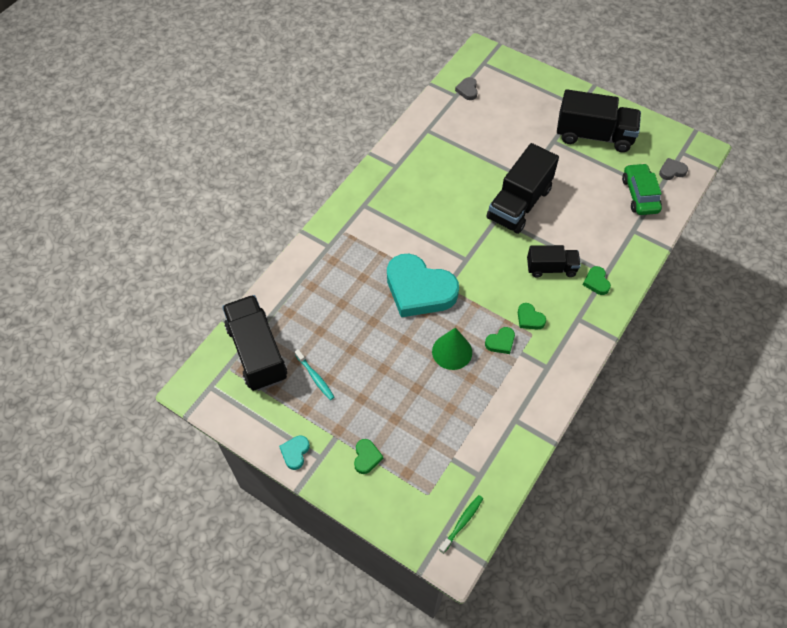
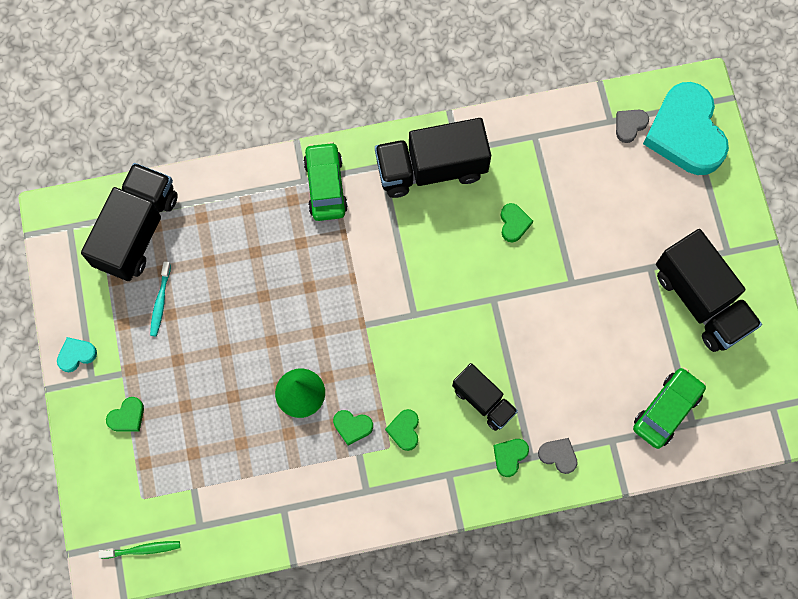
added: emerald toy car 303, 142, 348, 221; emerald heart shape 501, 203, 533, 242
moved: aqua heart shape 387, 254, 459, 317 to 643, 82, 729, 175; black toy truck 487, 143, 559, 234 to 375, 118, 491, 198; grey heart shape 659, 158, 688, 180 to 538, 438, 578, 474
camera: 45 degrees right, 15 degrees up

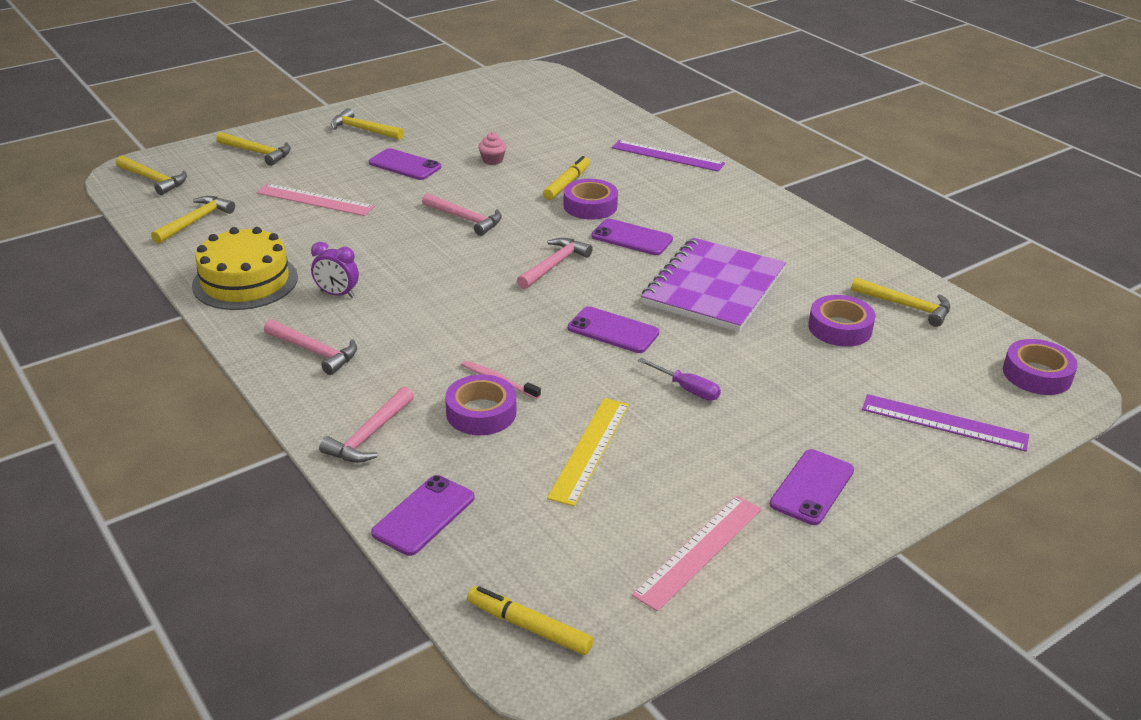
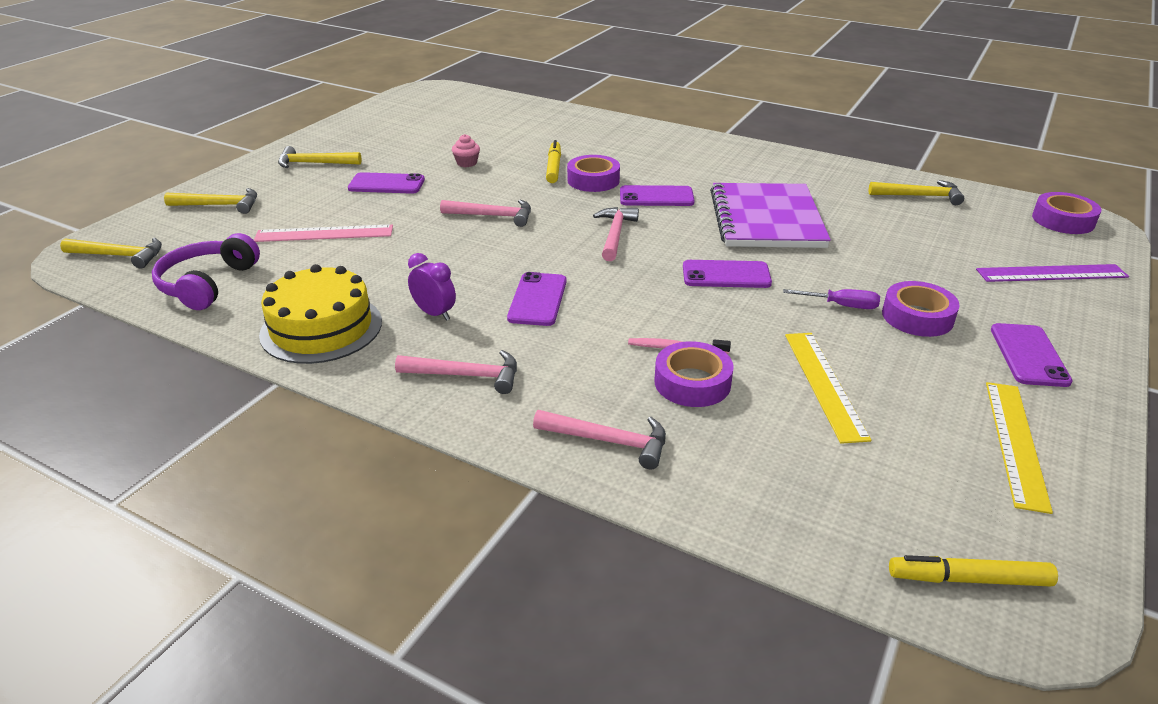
removed: violet ruler 612, 140, 725, 172
moved: violet mobile phone 371, 475, 474, 556 to 507, 272, 567, 326; violet sticky tape 808, 295, 876, 347 to 882, 281, 960, 337
replaced: yellow carpenter's hammer 151, 196, 235, 244 to violet headphones 152, 233, 260, 310
recoloured: rose-pink ruler 632, 496, 762, 611 to yellow ruler 986, 382, 1053, 514
turned: violet bedside clock 311, 242, 359, 298 = 408, 253, 456, 321 135 degrees counterclockwise; rose-pink carpenter's hammer 319, 386, 414, 463 = 533, 410, 666, 470 75 degrees counterclockwise
camera: 25 degrees left, 0 degrees up

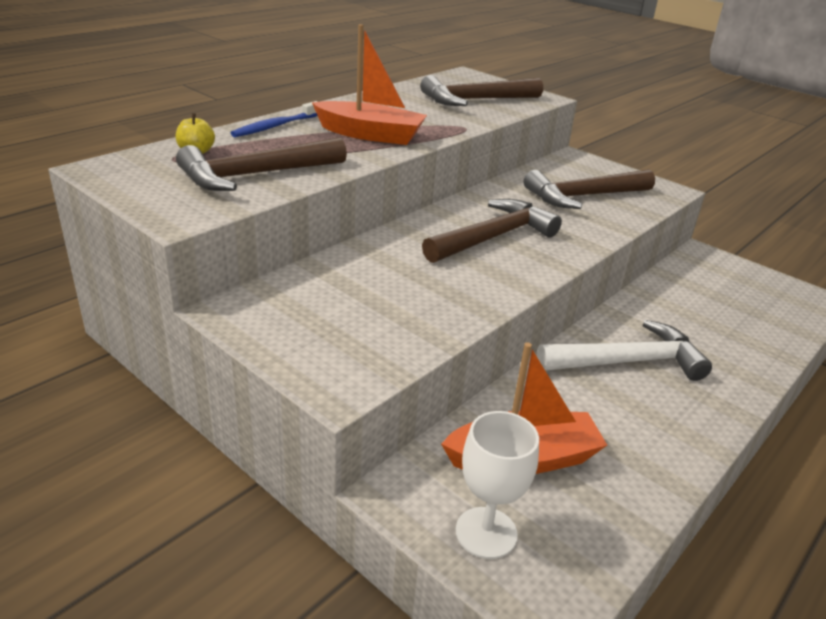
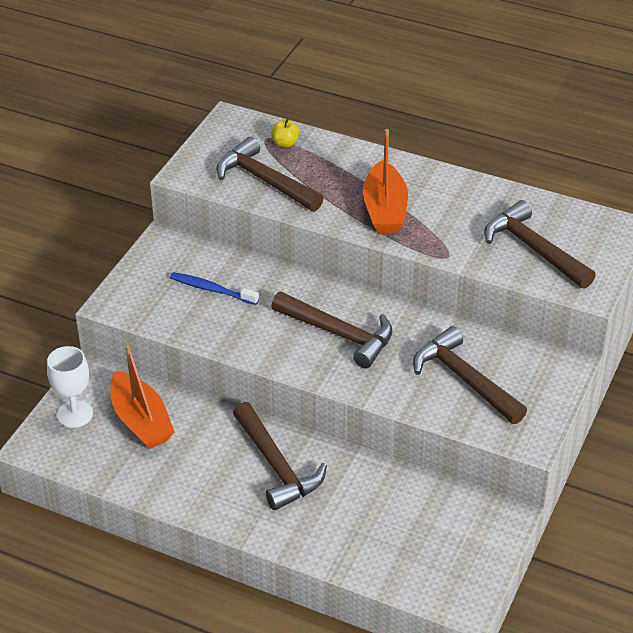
moved: royal blue dental brush 231, 101, 318, 137 to 170, 272, 259, 305
recoloured: pure white carpenter's hammer 537, 320, 712, 381 to dark brown carpenter's hammer 233, 402, 327, 510
camera: 75 degrees right, 10 degrees up

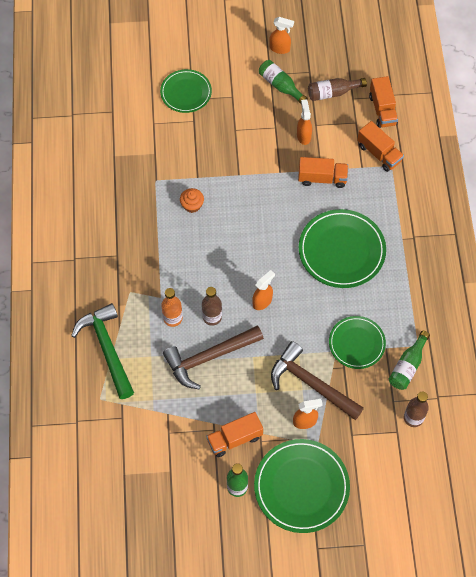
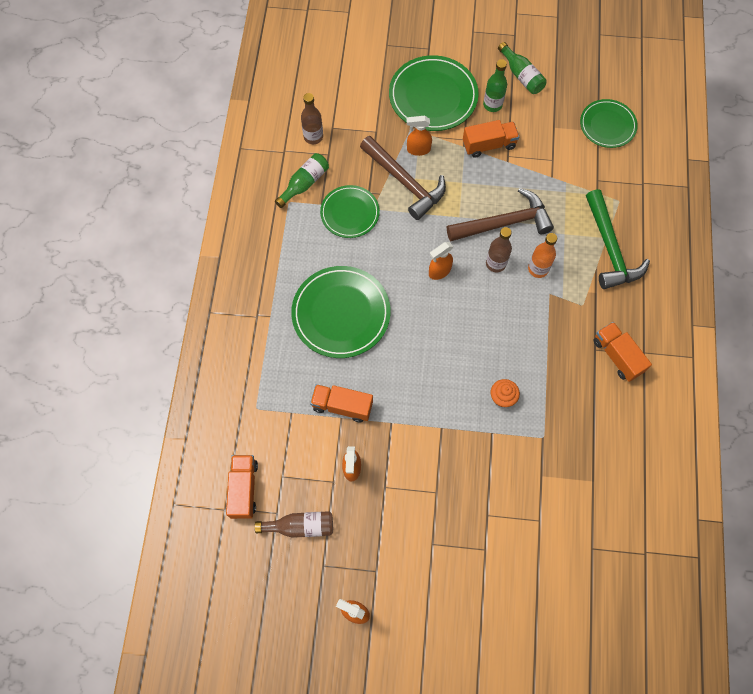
moved: emerald flat dish 160, 69, 212, 113 to 580, 99, 638, 148; emerald drink bottle 259, 60, 308, 104 to 498, 42, 547, 94; orange-coloured toy truck 357, 121, 404, 172 to 593, 322, 652, 382
camera: 170 degrees left, 5 degrees up

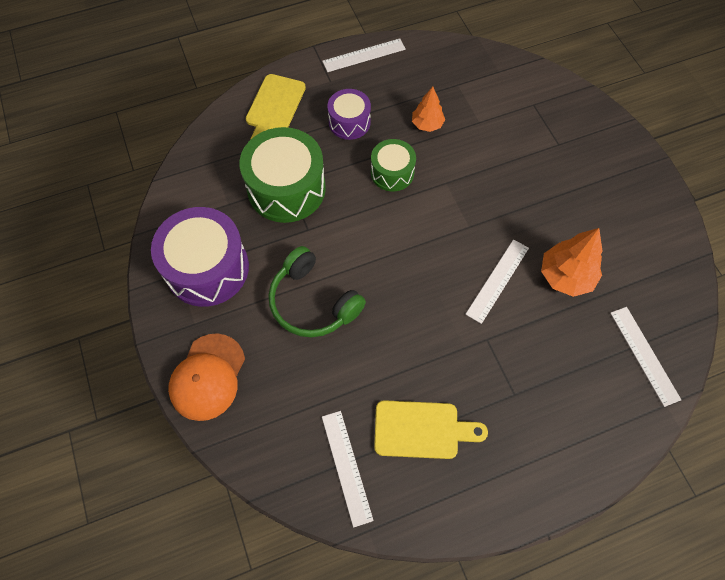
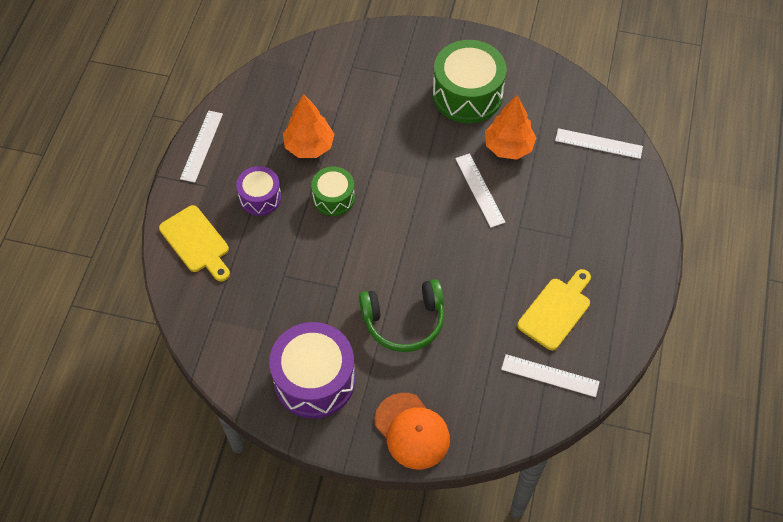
moved: emerald drum 240, 127, 326, 223 to 433, 40, 507, 123
resized: orange-coloured fir tree 412, 87, 445, 132 = 283, 94, 334, 158 x1.59
camera: 55 degrees left, 5 degrees down

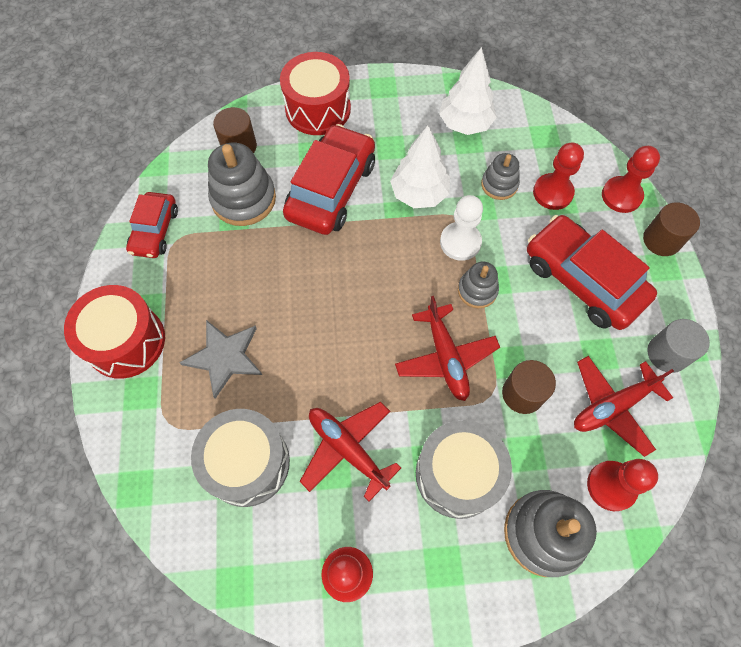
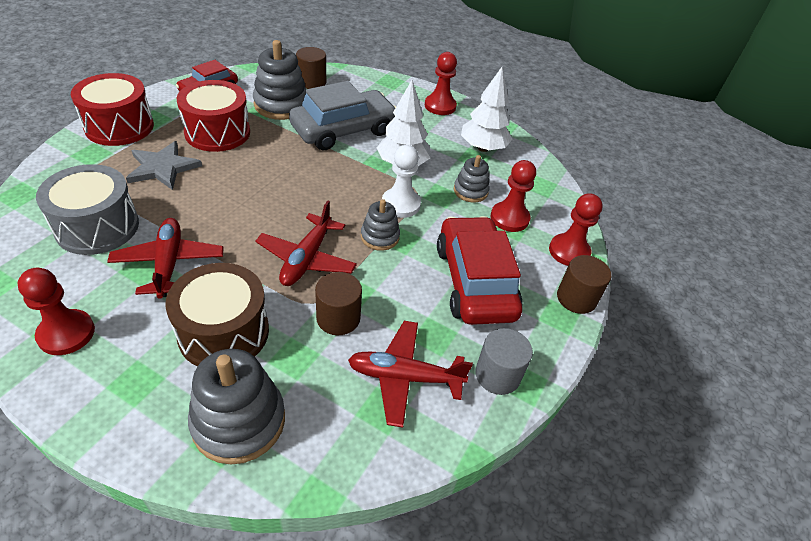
moved: red drum 280, 52, 351, 135 to 177, 80, 250, 152; red pawn 587, 459, 658, 511 to 425, 52, 457, 115
recoloured: red toy car 283, 124, 375, 235 to grey toy car 289, 81, 396, 150; grey drum 416, 420, 512, 519 to dark brown drum 165, 263, 269, 366
camera: 30 degrees right, 20 degrees down

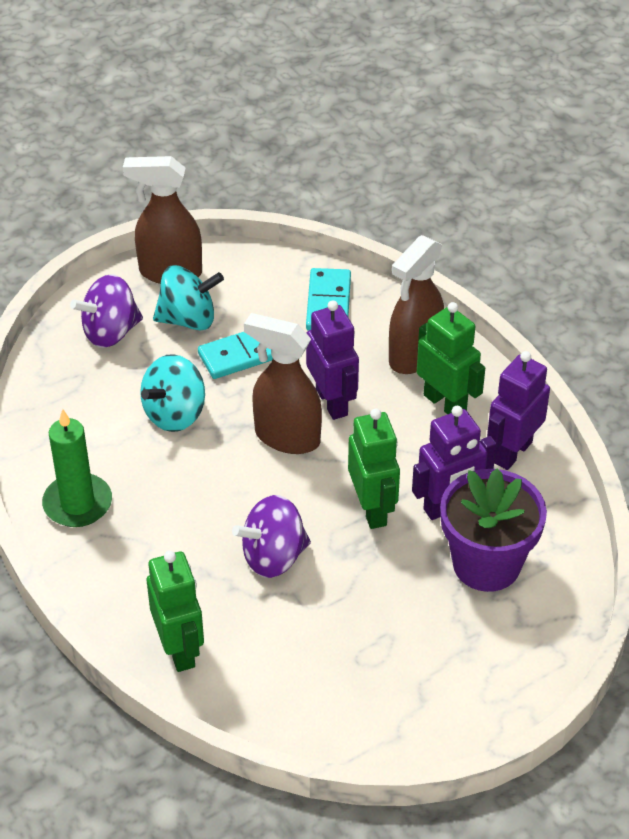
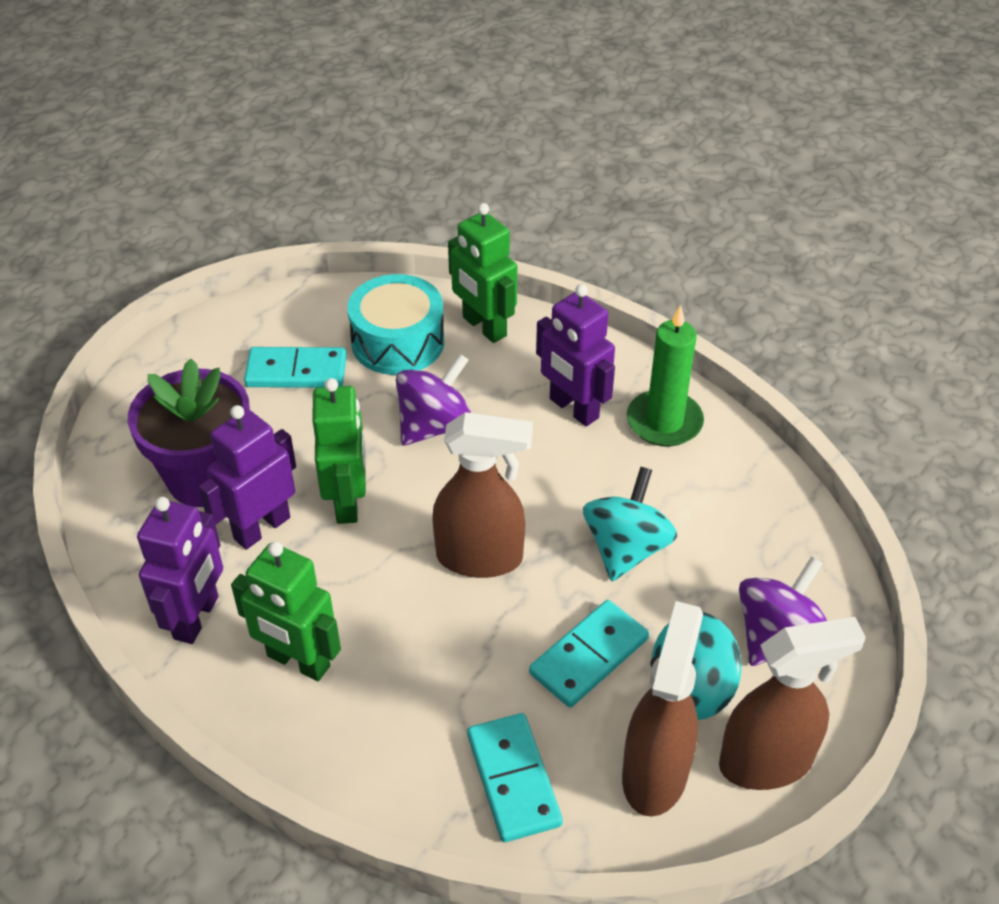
added: aqua domino piece 244, 347, 347, 388; aqua drum 347, 274, 444, 375
moved: violet robot 306, 300, 359, 420 to 536, 284, 615, 427; dark brown sprayer 389, 235, 444, 374 to 622, 601, 703, 816
turned: emerald robot 348, 409, 400, 529 = 312, 378, 366, 524 150 degrees counterclockwise
camera: 160 degrees right, 0 degrees up

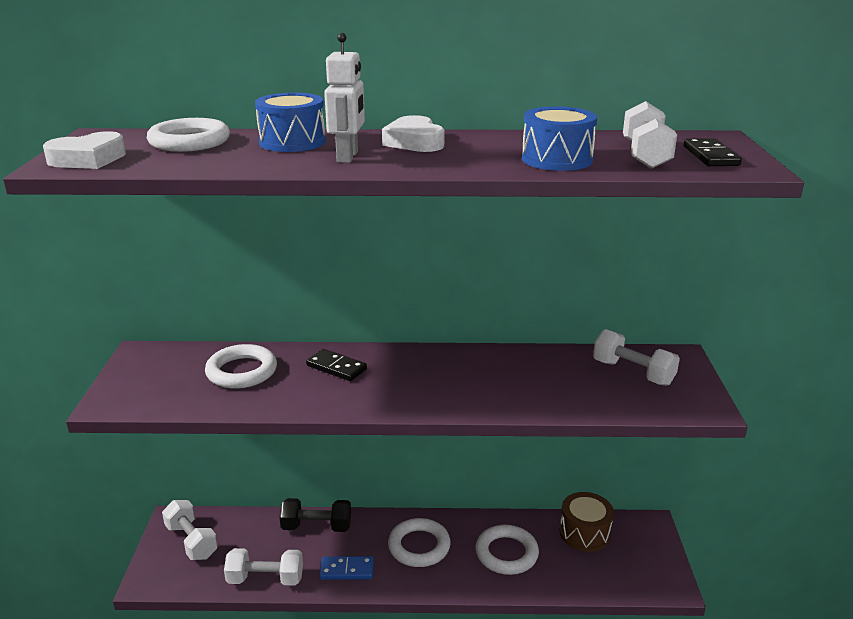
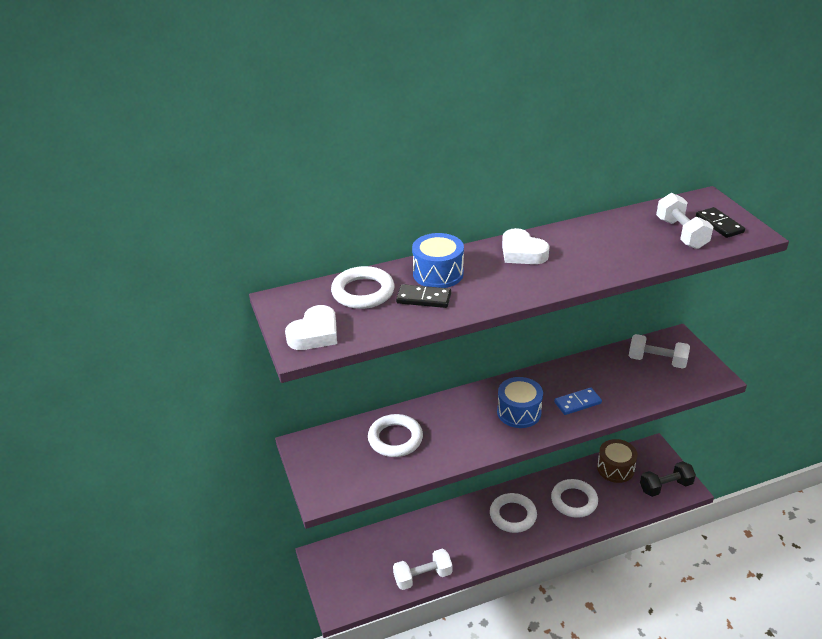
removed: pure white dumbbell 162, 500, 218, 560; pure white robot 324, 33, 365, 163
moved: black dumbbell 279, 498, 351, 532 to 640, 461, 696, 497; black domino piece 306, 349, 367, 381 to 396, 284, 451, 308; royal blue domino piece 319, 556, 374, 580 to 554, 387, 602, 415; royal blue drum 522, 106, 597, 171 to 497, 377, 543, 428
camera: 20 degrees left, 10 degrees up

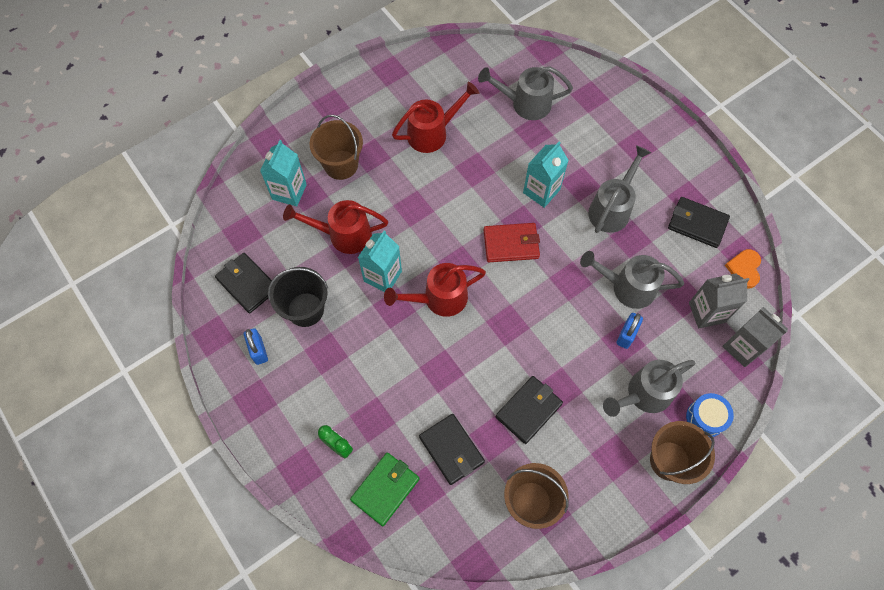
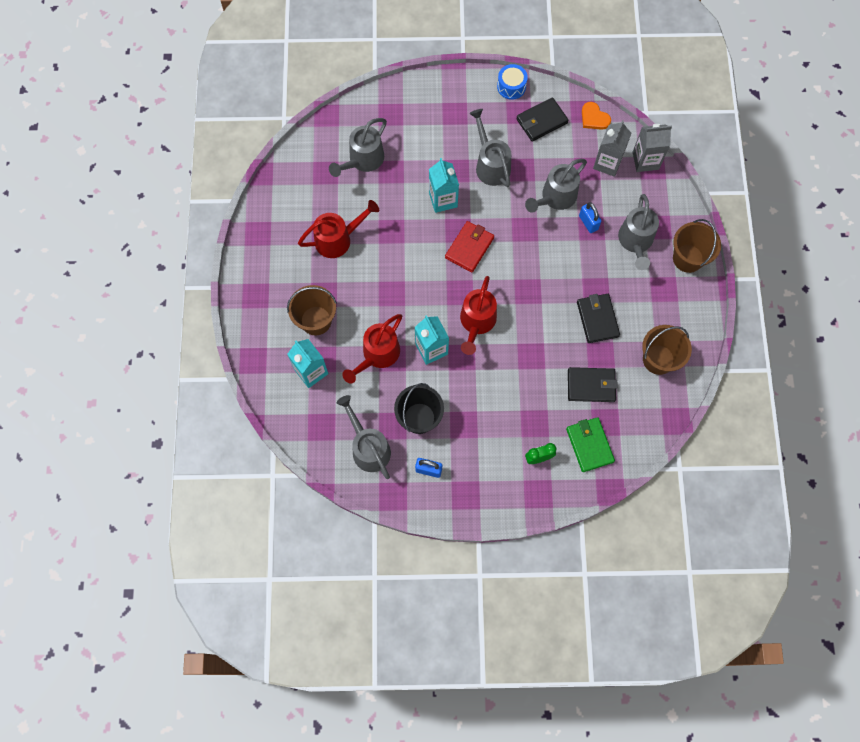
moved: royal blue drum 686, 393, 734, 438 to 497, 64, 528, 100
replaced: black billfold 215, 253, 272, 313 to grey watering can 337, 395, 391, 479
turned: red watering can 392, 82, 479, 153 = 298, 200, 379, 258 60 degrees clockwise
camera: 55 degrees left, 5 degrees up

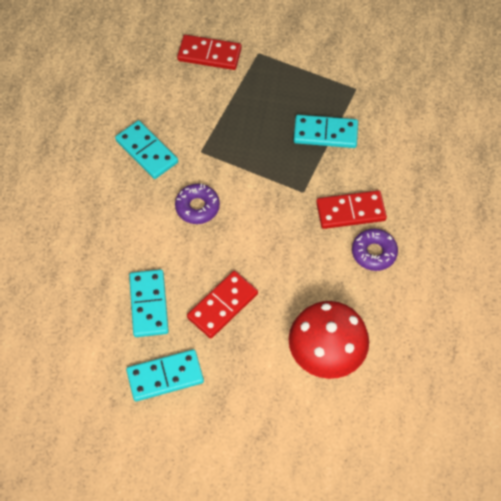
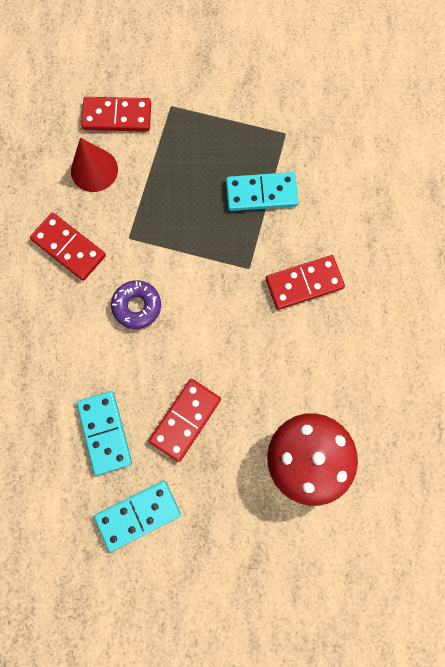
removed: violet glazed donut 352, 229, 398, 271
added: red cone 71, 138, 118, 192
recoloured: aqua domino piece 115, 120, 178, 179 to red domino piece 30, 213, 106, 281
camera: 10 degrees left, 15 degrees up

